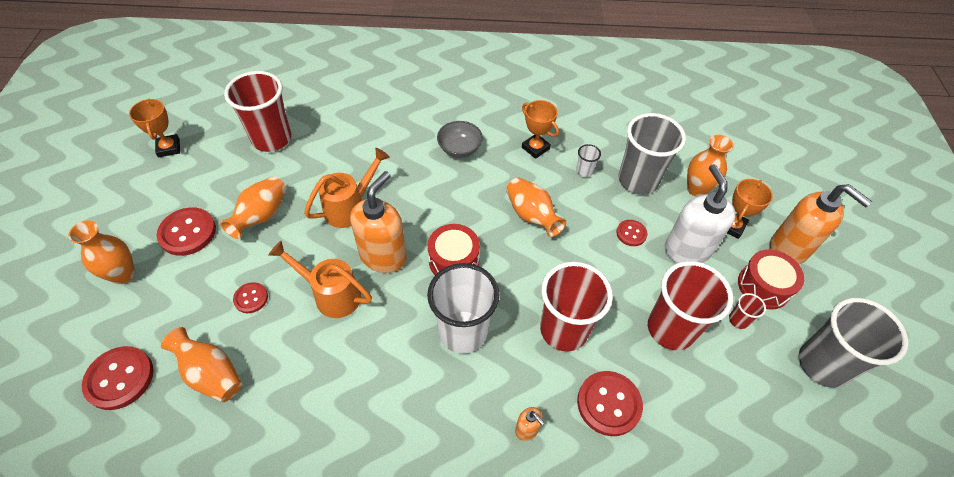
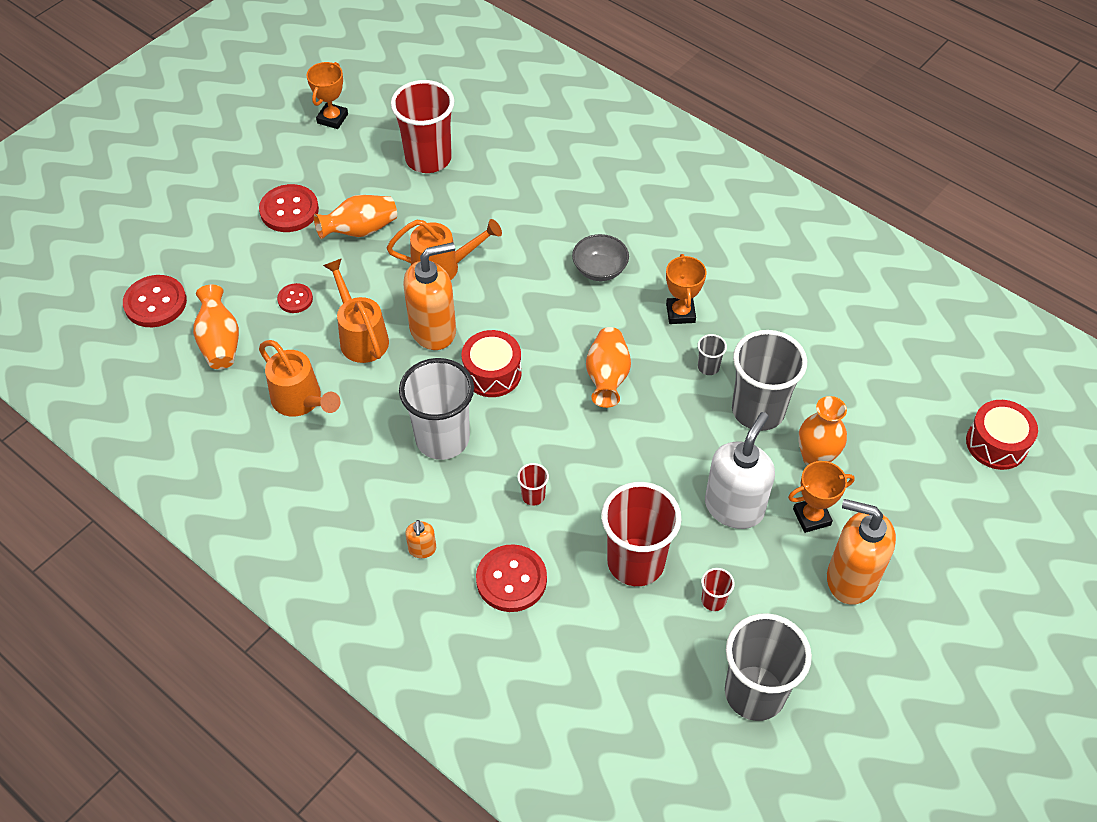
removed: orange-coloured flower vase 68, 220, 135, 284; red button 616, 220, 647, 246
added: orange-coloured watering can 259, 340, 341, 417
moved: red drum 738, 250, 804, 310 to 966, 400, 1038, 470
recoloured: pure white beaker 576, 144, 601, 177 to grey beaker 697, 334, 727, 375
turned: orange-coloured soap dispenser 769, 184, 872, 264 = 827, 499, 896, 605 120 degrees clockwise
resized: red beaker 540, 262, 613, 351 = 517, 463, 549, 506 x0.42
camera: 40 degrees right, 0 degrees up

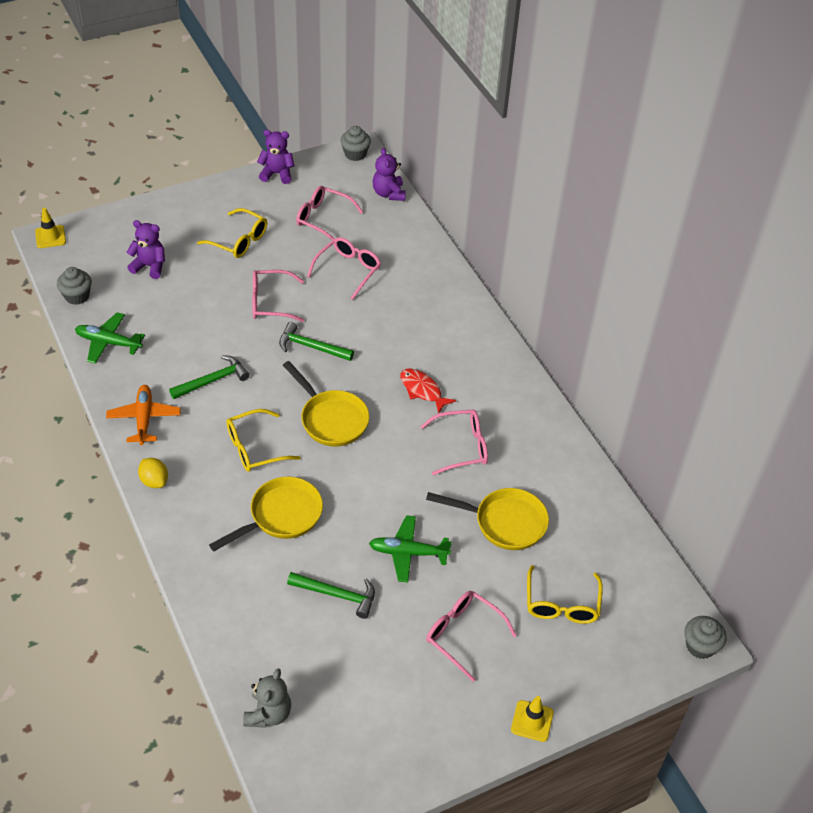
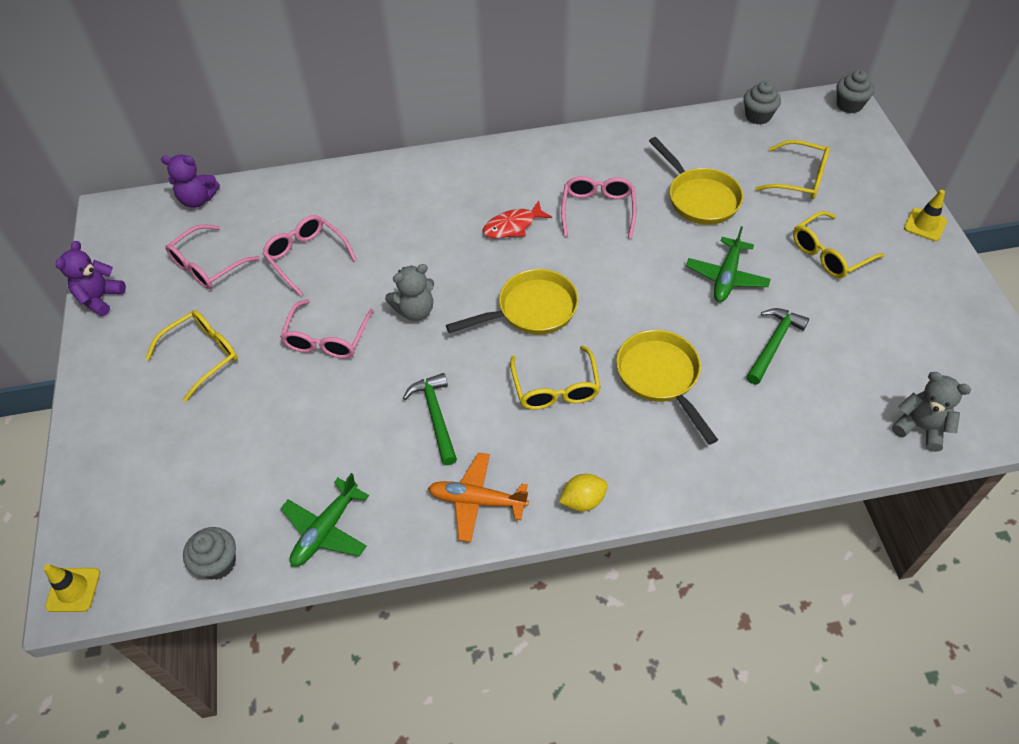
removed: violet stuffed bear 126, 220, 165, 279
moved: grey fairy cake 340, 126, 371, 161 to 744, 81, 781, 125
replaced: emerald carpenter's hammer 279, 322, 354, 361 to grey stuffed bear 385, 264, 434, 321
recoloured: rose-pink spectacles 426, 591, 517, 682 to yellow spectacles 793, 211, 885, 278
turned: yellow skillet 426, 488, 549, 550 = 649, 137, 743, 225 120 degrees clockwise
camera: 70 degrees left, 5 degrees up

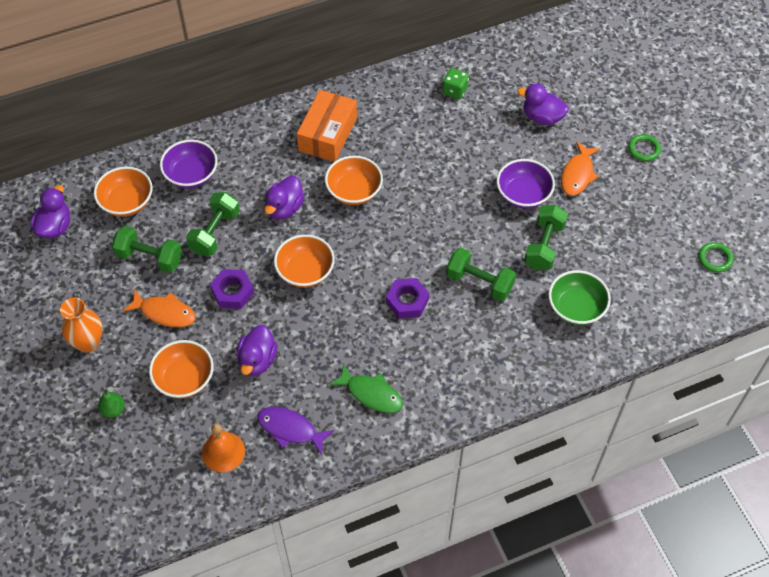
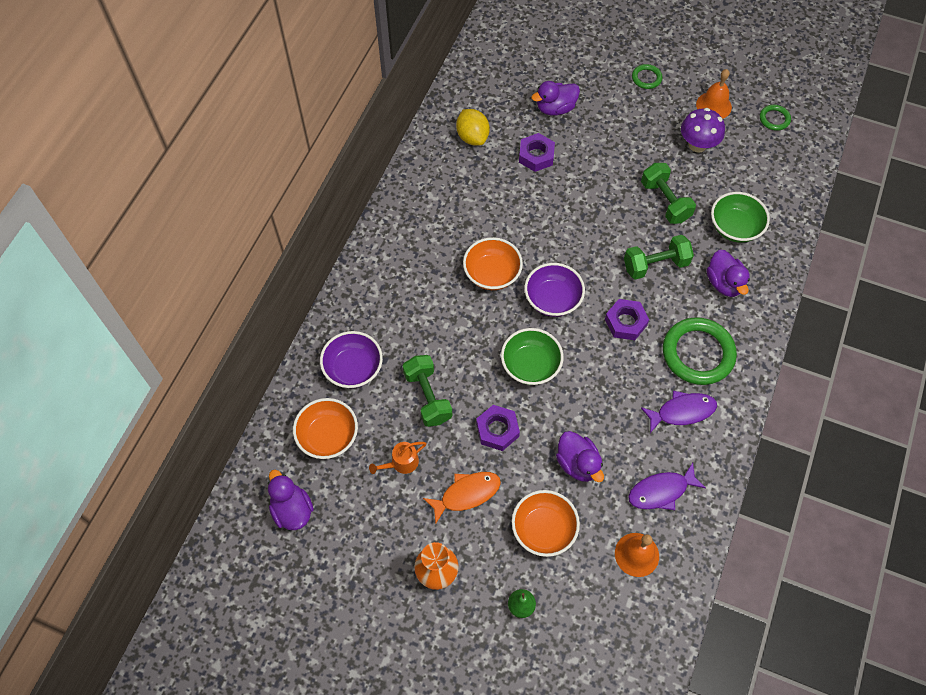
removed: orange-coloured parcel 297, 90, 357, 162; orange-coloured fish figure 561, 141, 600, 196
added: violet nut 519, 133, 555, 172; emerald hoop 663, 317, 737, 385; violet fungus 681, 108, 725, 153; orange-coloured school bell 696, 69, 732, 119
moved: violet toy duck 264, 176, 305, 220 to 707, 250, 750, 297; violet deep dish 497, 159, 555, 209 to 525, 263, 585, 317
replaced: emerald dumbbell 112, 226, 182, 273 to orange-coloured watering can 369, 442, 426, 474; emerald die 442, 68, 469, 99 to yellow lemon 456, 109, 490, 146
recoloured: orange-coloured deep dish 274, 234, 335, 288 to emerald deep dish 501, 328, 564, 385; emerald fish figure 329, 364, 403, 413 to violet fish figure 641, 390, 717, 433
camera: 45 degrees left, 5 degrees up

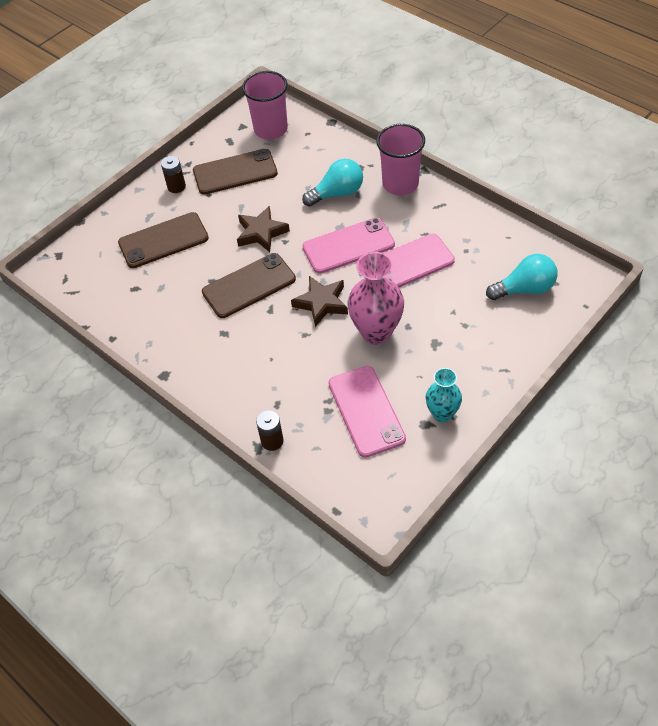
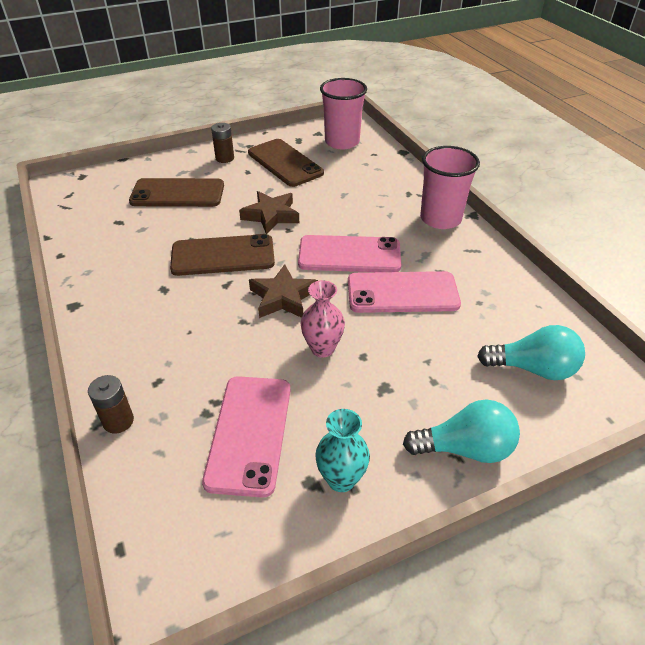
moved: aqua light bulb 302, 159, 363, 207 to 403, 399, 520, 463
turned: dark brown mobile phone 193, 149, 278, 195 = 248, 139, 324, 187 45 degrees clockwise
resized: rose-pink flower vase 347, 252, 404, 344 = 300, 280, 345, 358 x0.61
camera: 20 degrees right, 10 degrees down

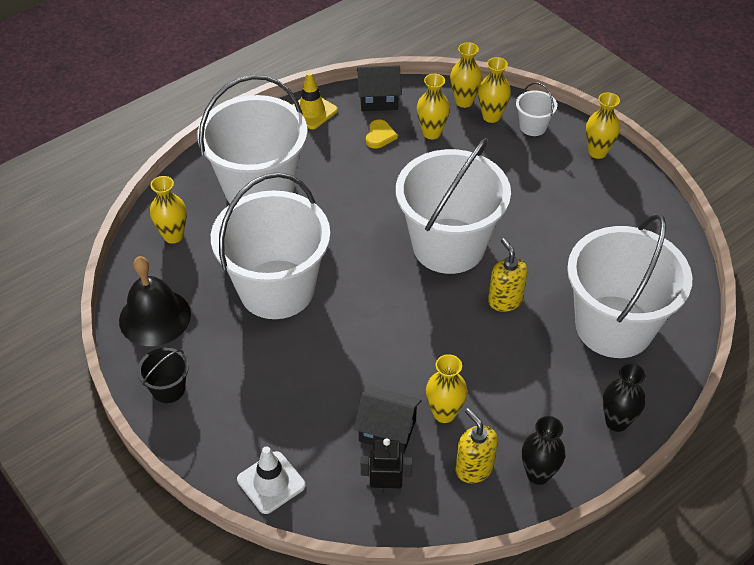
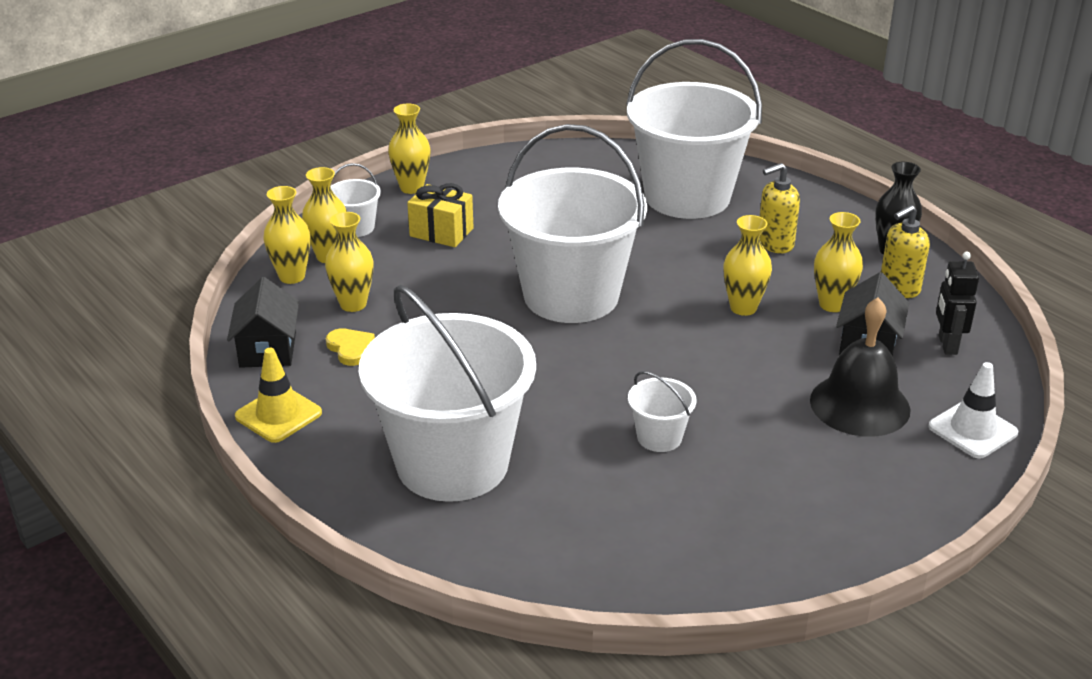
removed: black pail 137, 348, 189, 403; black flower vase 603, 363, 646, 432
added: yellow gift 407, 183, 474, 247
moved: black school bell 119, 256, 191, 346 to 810, 298, 911, 437; yellow flower vase 150, 176, 187, 244 to 723, 215, 772, 316; yellow soap dispenser 488, 238, 528, 312 to 760, 163, 800, 253
turned: yellow heart shape 366, 120, 397, 149 = 326, 328, 375, 366 45 degrees clockwise
resized: pure white pail 211, 172, 330, 319 = 628, 371, 696, 452 x0.41
camera: 90 degrees left, 15 degrees down

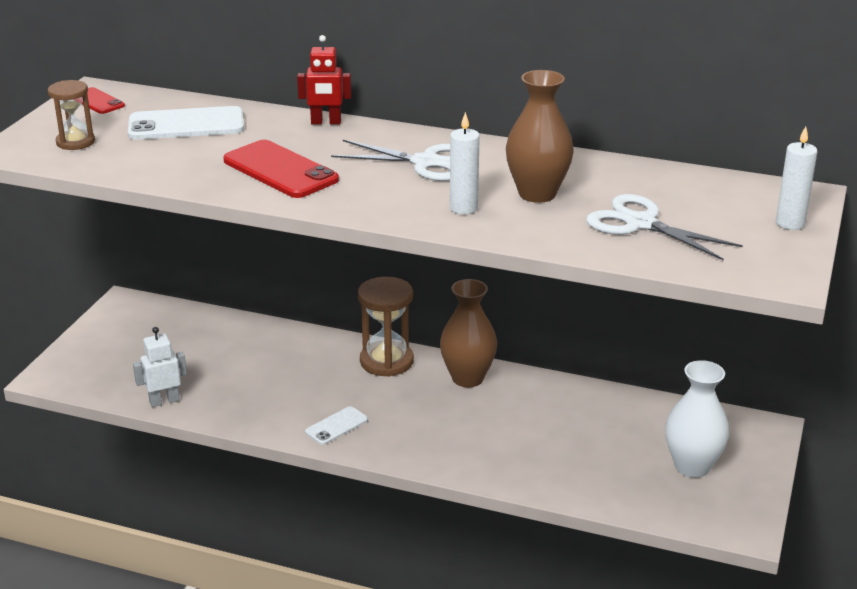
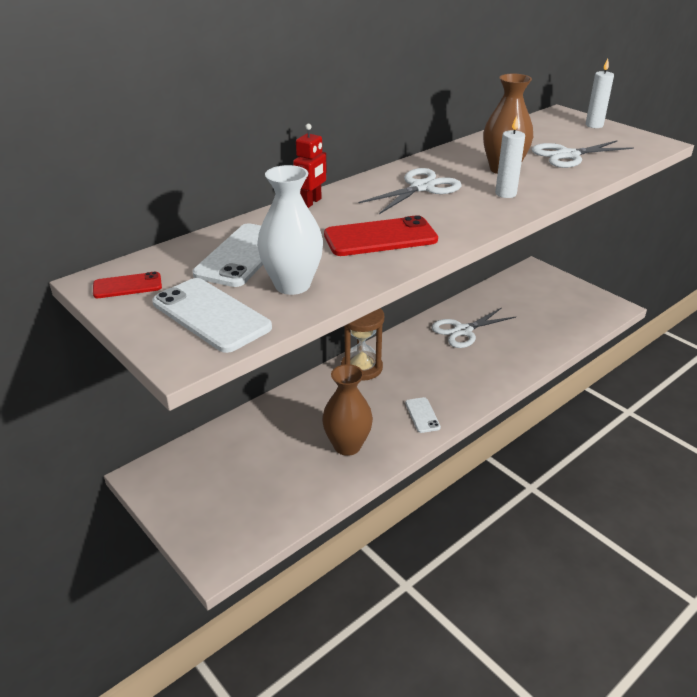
removed: pure white robot 133, 327, 187, 407
added: pure white scissors 431, 307, 516, 348
moved: dark brown flower vase 440, 279, 497, 387 to 322, 364, 373, 456; pure white flower vase 665, 360, 729, 478 to 257, 165, 323, 295
replaced: dark brown sand timer 48, 80, 95, 150 to pure white mobile phone 152, 278, 272, 353
camera: 60 degrees left, 5 degrees up

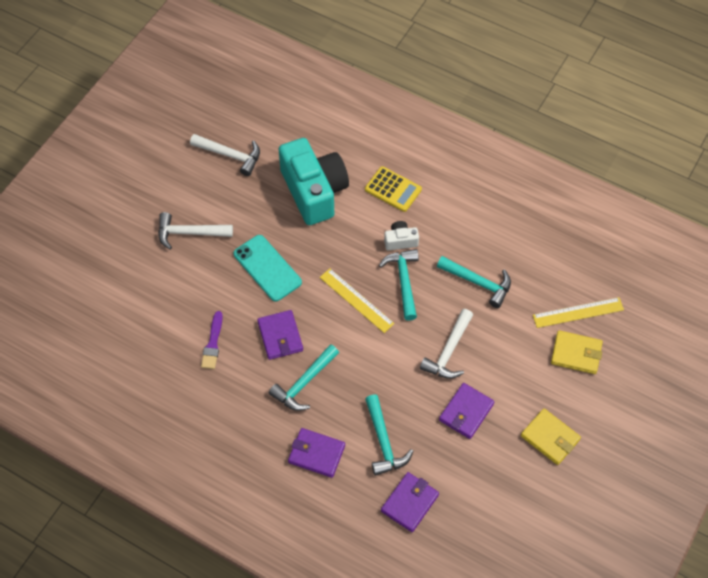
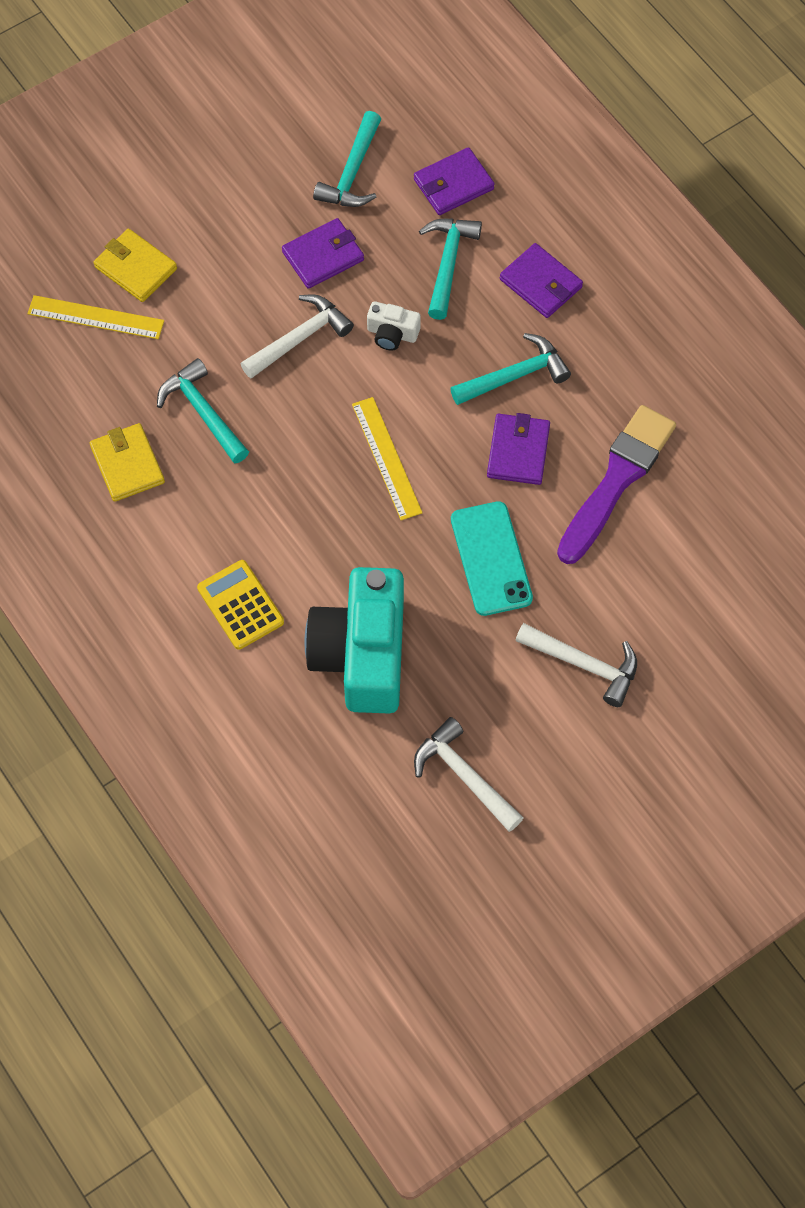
moved: aqua carpenter's hammer 379, 249, 419, 321 to 313, 111, 381, 207; pure white compact camera 384, 221, 419, 250 to 367, 301, 421, 350; yellow billfold 521, 408, 581, 465 to 90, 423, 165, 502
resized: violet brush 201, 311, 223, 369 = 557, 405, 676, 564 x1.95
camera: 155 degrees left, 5 degrees up

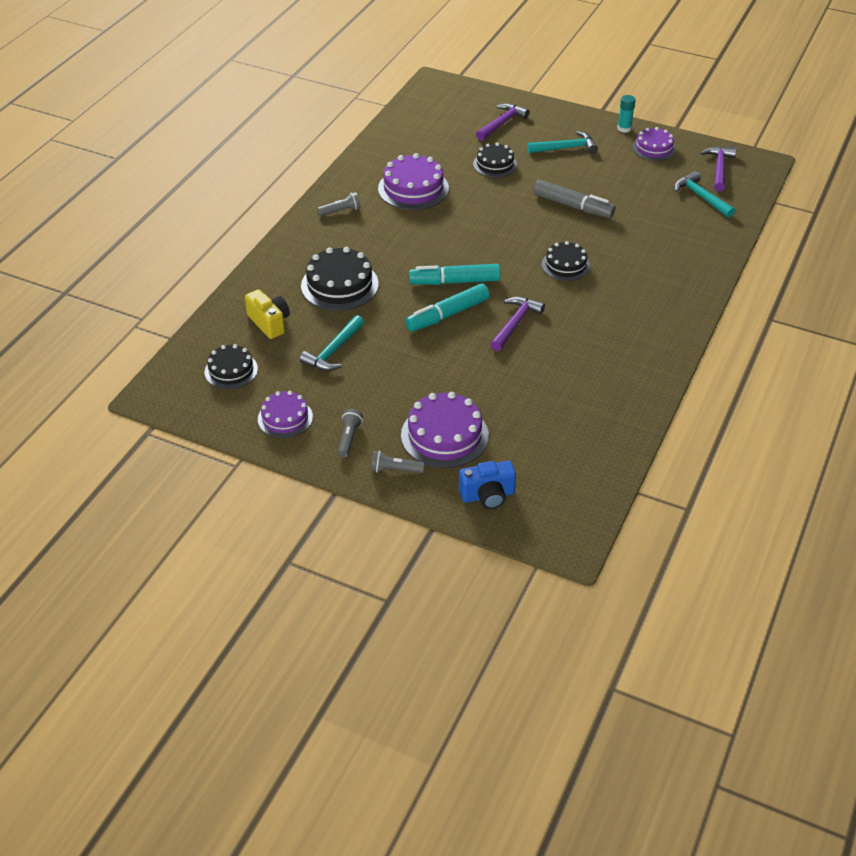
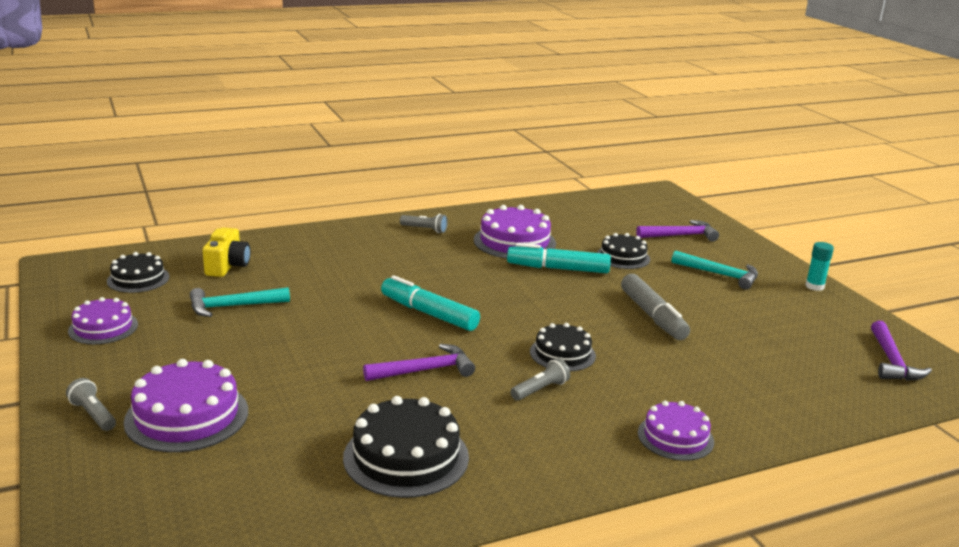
removed: royal blue compact camera 459, 461, 516, 509; aqua carpenter's hammer 674, 171, 735, 218
moved: black gateau 301, 247, 379, 311 to 343, 396, 469, 498; grey flashlight 338, 409, 363, 457 to 510, 358, 570, 401; aqua marker pen 405, 284, 490, 331 to 507, 243, 611, 273; violet gateau 632, 127, 676, 161 to 638, 401, 714, 461
turned: violet carpenter's hammer 701, 146, 736, 192 = 871, 321, 932, 381 135 degrees clockwise
camera: 40 degrees right, 20 degrees down

